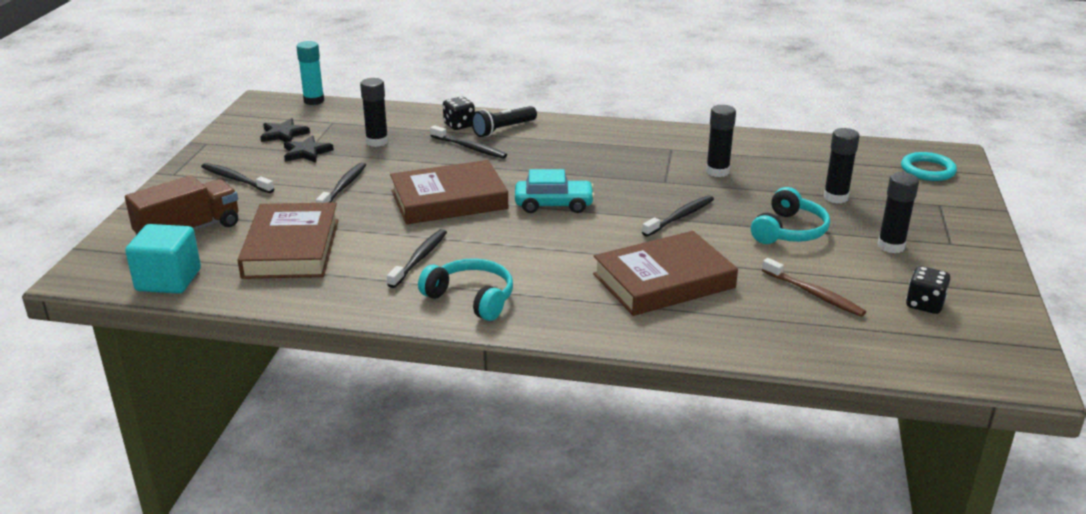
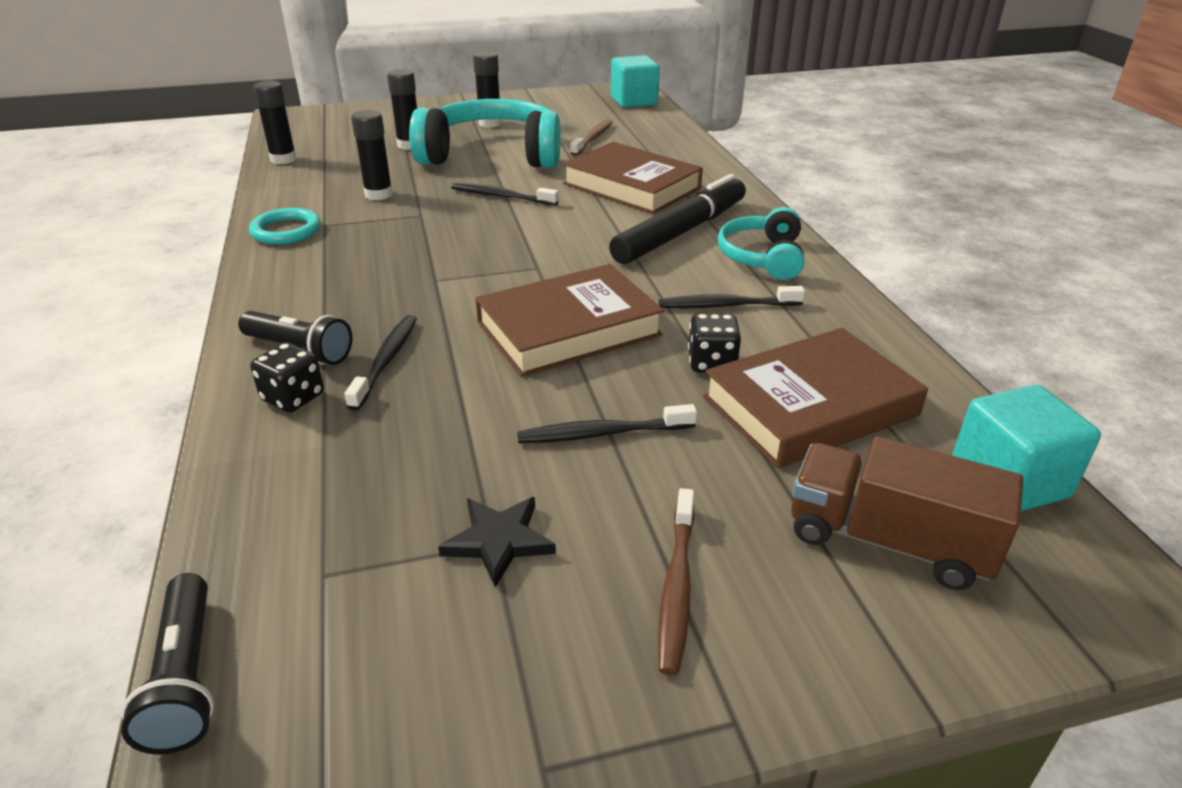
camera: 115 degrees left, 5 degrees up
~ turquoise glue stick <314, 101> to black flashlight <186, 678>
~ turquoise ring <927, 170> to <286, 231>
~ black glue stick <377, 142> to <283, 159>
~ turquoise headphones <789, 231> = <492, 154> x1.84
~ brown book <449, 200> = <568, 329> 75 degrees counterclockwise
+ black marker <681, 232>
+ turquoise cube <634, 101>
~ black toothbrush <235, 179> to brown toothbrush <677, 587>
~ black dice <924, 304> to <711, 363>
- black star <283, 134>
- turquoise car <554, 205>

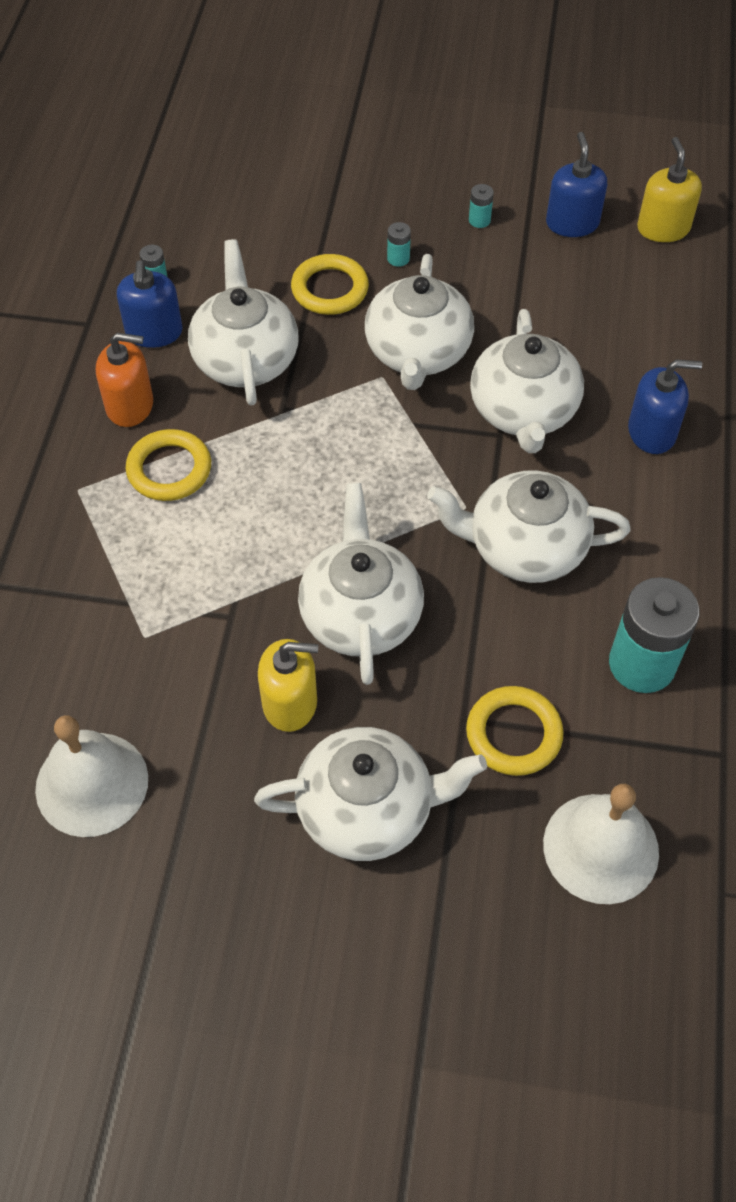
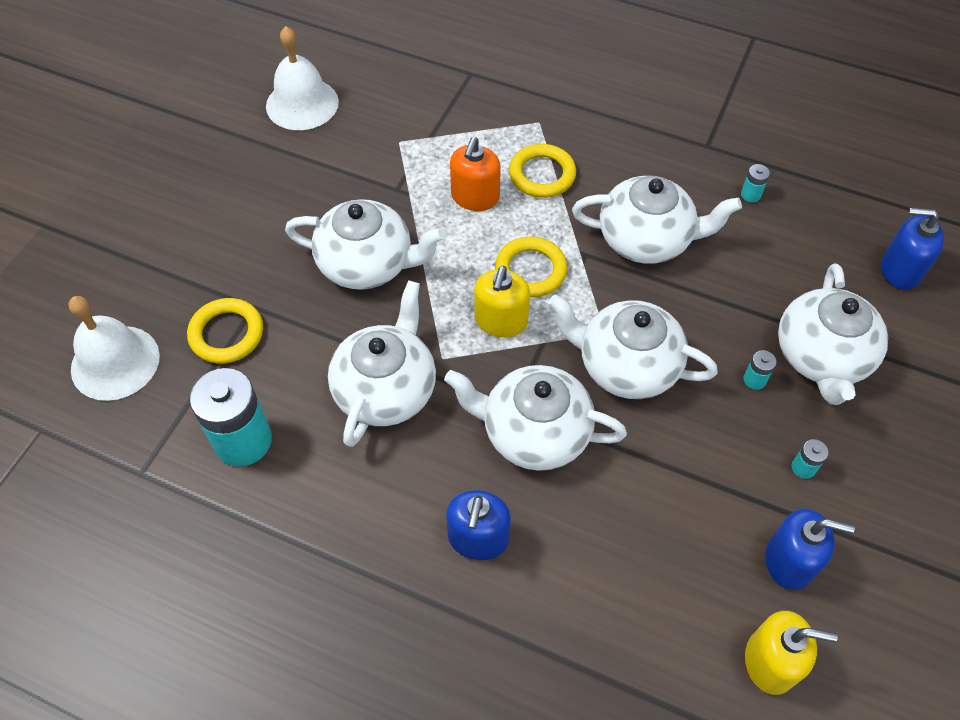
camera: 105 degrees right, 0 degrees up
~ orange soap dispenser <130, 405> to <475, 197>
~ yellow soap dispenser <290, 702> to <501, 320>
~ yellow ring <330, 289> to <530, 270>
~ white teapot <368, 809> to <821, 357>
~ blue soap dispenser <154, 332> to <900, 270>

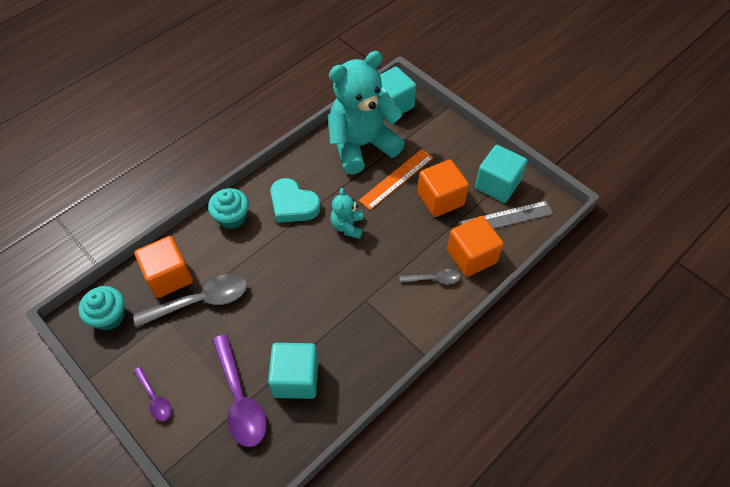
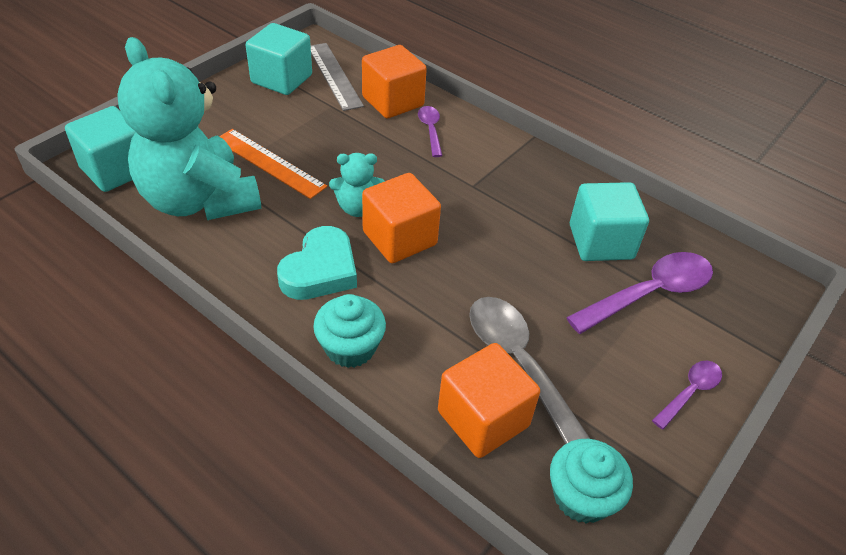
camera: 100 degrees left, 10 degrees down
~ orange cube <440, 199> to <399, 238>
~ grey spoon <434, 279> to purple spoon <430, 130>

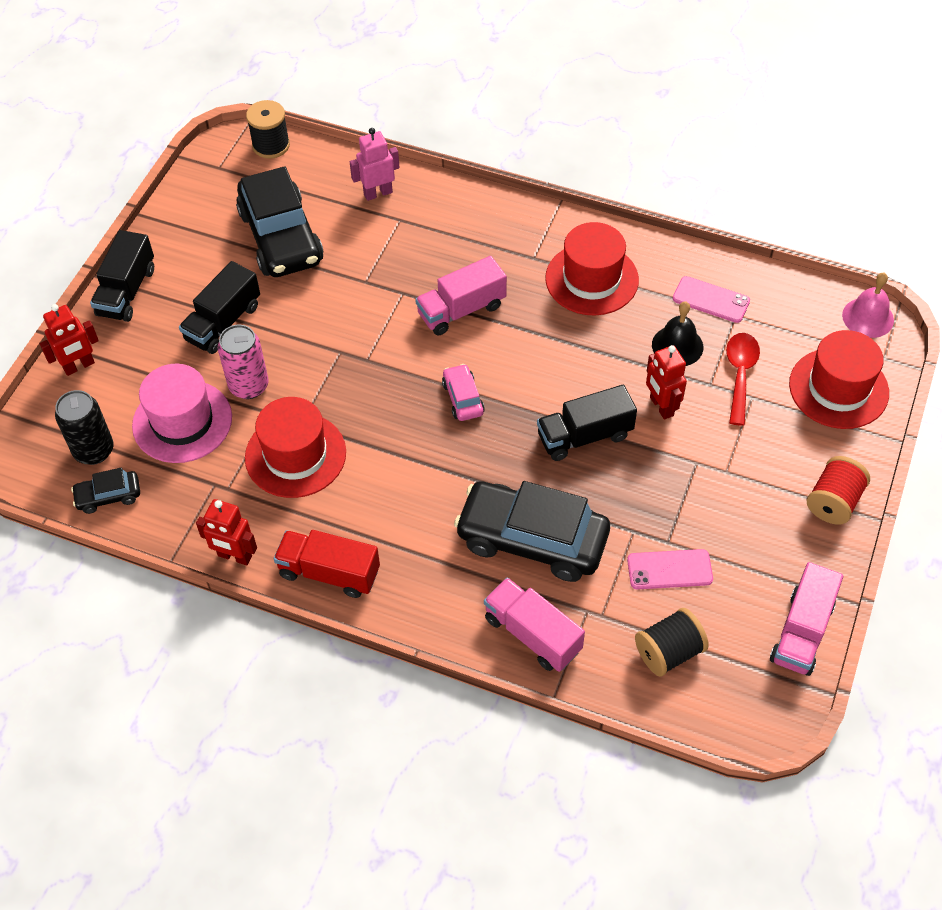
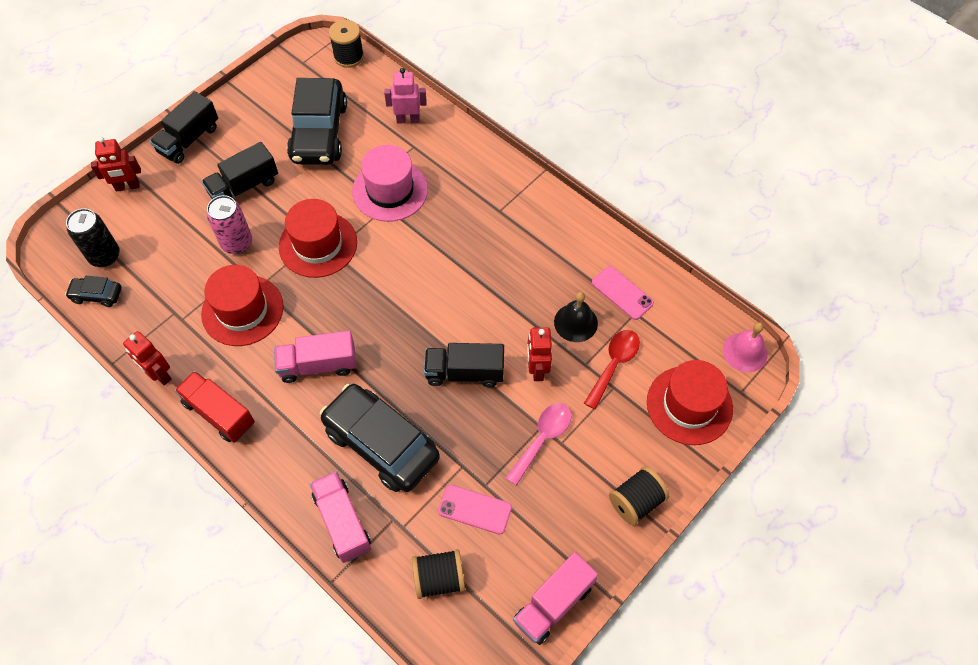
camera: 20 degrees right, 5 degrees up
~ pink truck <461, 310> to <318, 365>
~ red hat <591, 279> to <318, 244>
~ pink hat <182, 421> to <390, 190>
+ pink spoon <542, 439>
~ red spool <833, 502> to black spool <636, 501>
- pink car <463, 398>

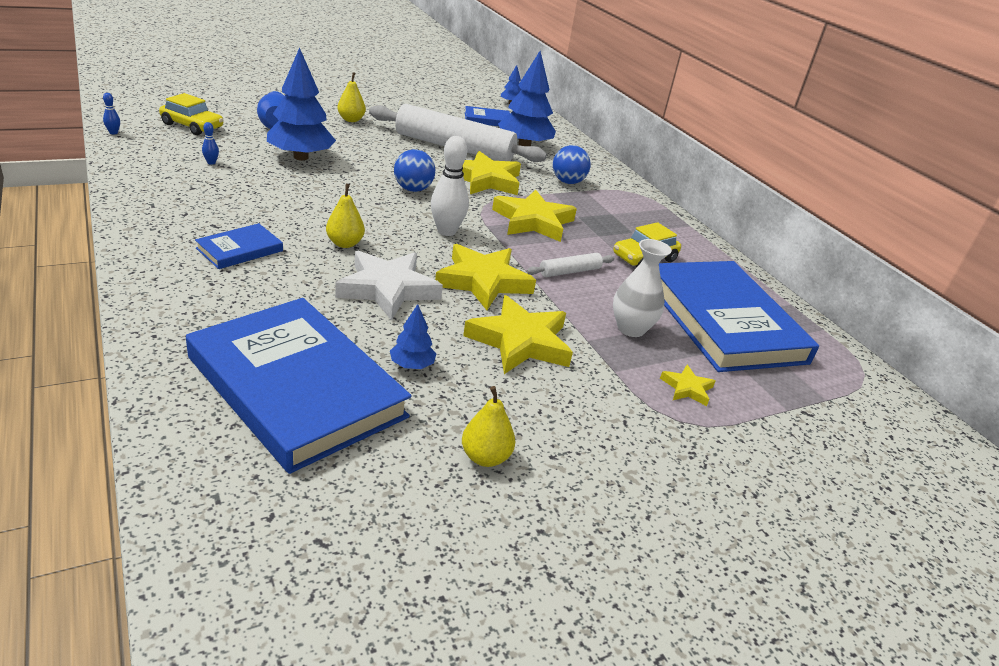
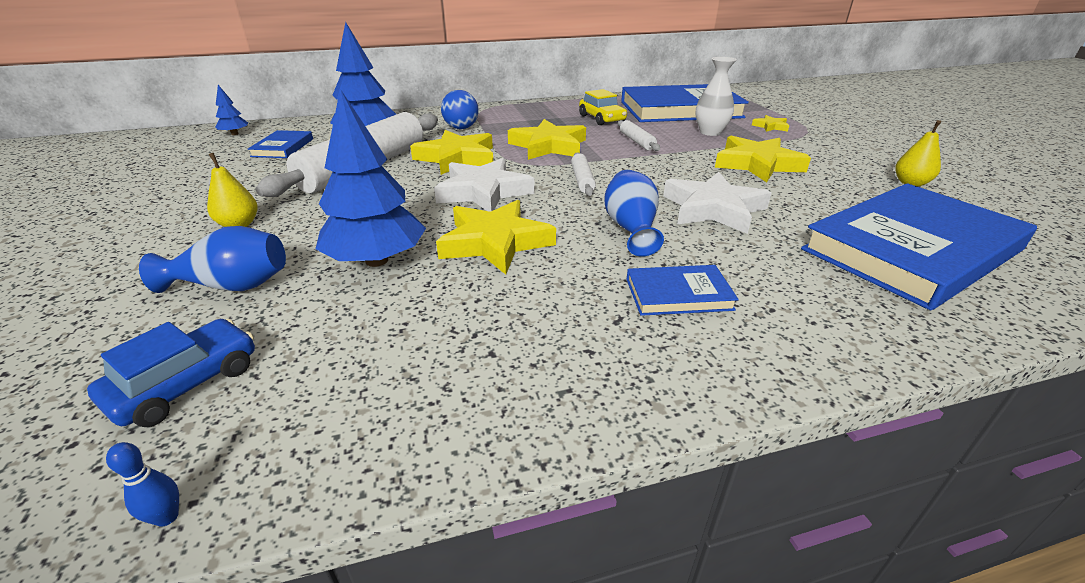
camera: 75 degrees left, 0 degrees up
~ yellow car <192, 126> to blue car <186, 383>
~ blue ball <413, 189> to white star <484, 192>
~ yellow star <483, 281> to <495, 242>
~ white bowling pin <446, 231> to white rolling pin <582, 180>
~ yellow pear <345, 243> to blue vase <631, 229>
~ blue book <240, 250> = <678, 294> 60 degrees counterclockwise
- blue bowling pin <211, 163>
- blue tree <412, 365>

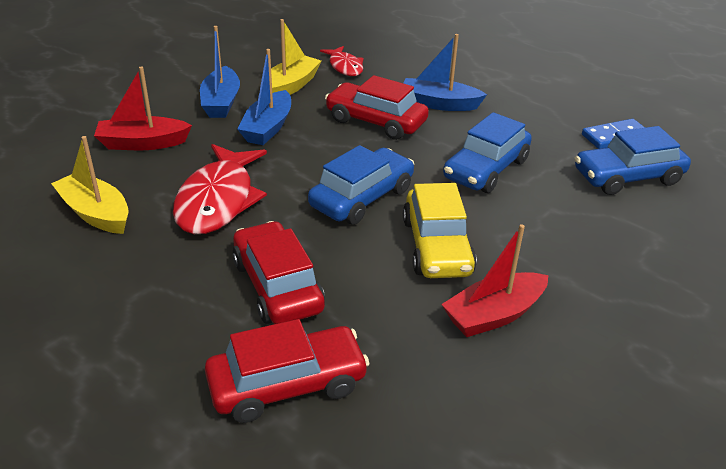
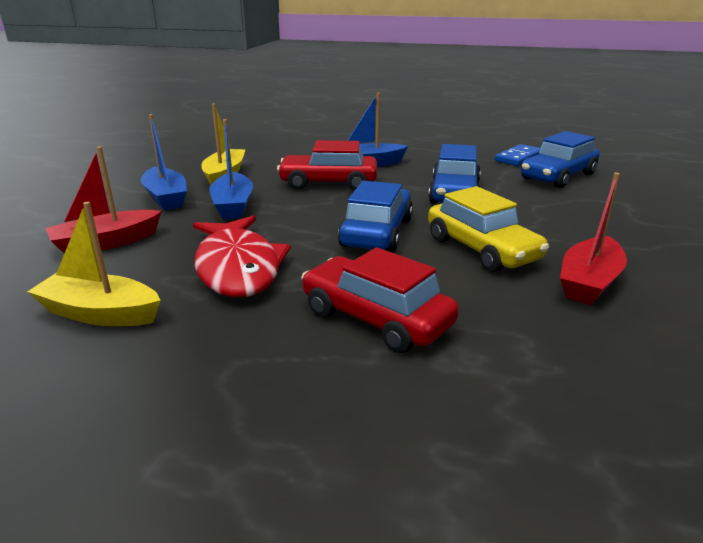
camera: 25 degrees left, 10 degrees down
- red car <287, 384>
- red fish <345, 67>

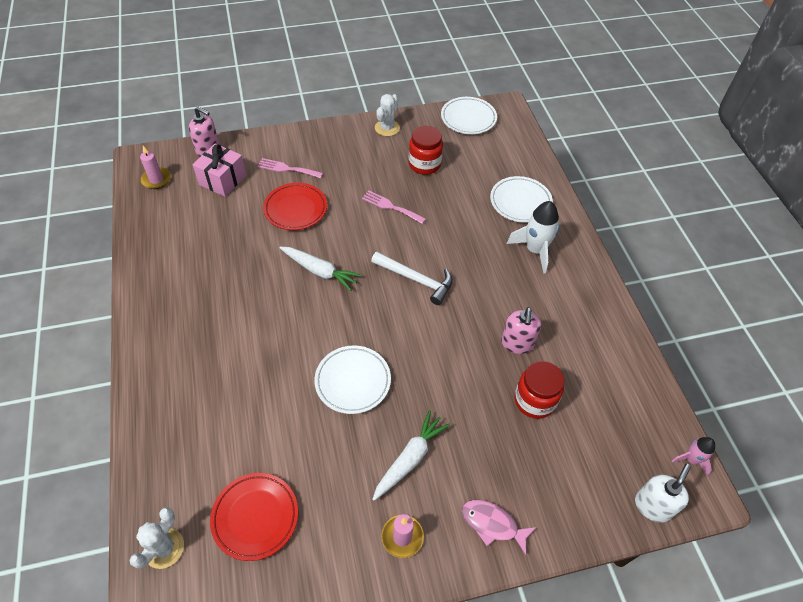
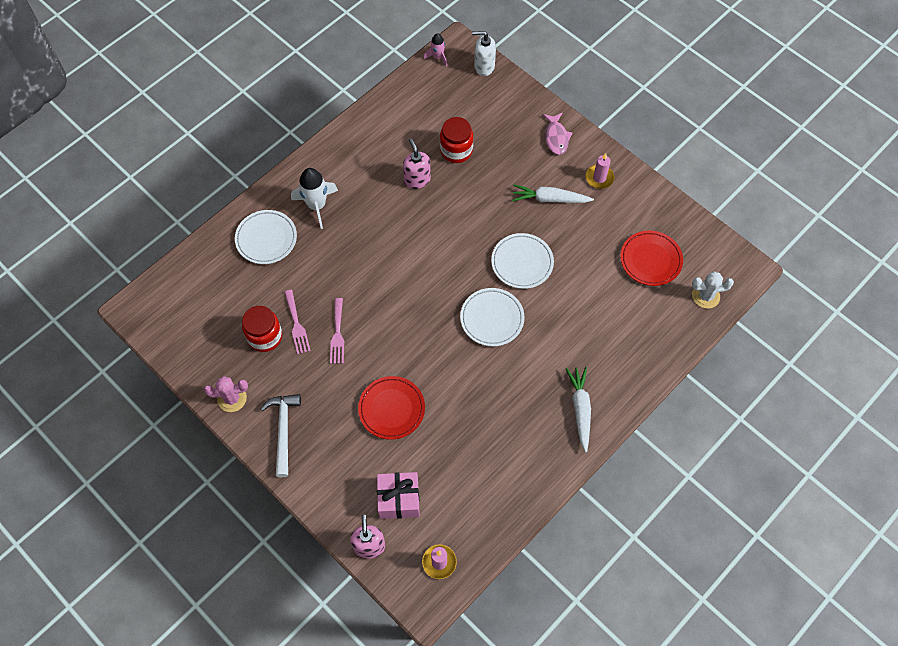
camera: 120 degrees left, 10 degrees up
~ white cactus <387, 128> to pink cactus <232, 398>
~ white hammer <416, 280> to <283, 430>
~ pink fork <287, 169> to <297, 325>
~ pink soap dispenser <517, 343> = <417, 179> 90 degrees counterclockwise
~ white plate <468, 118> to <492, 319>
~ white carrot <320, 271> to <580, 409>

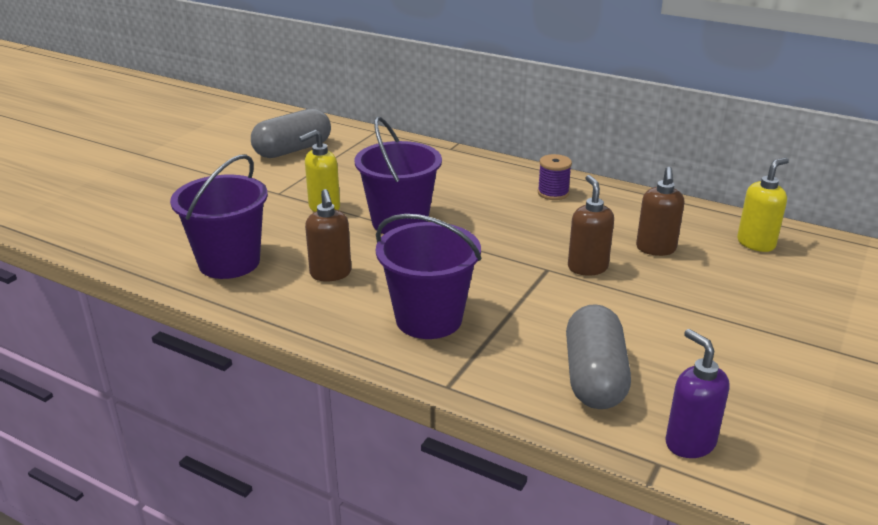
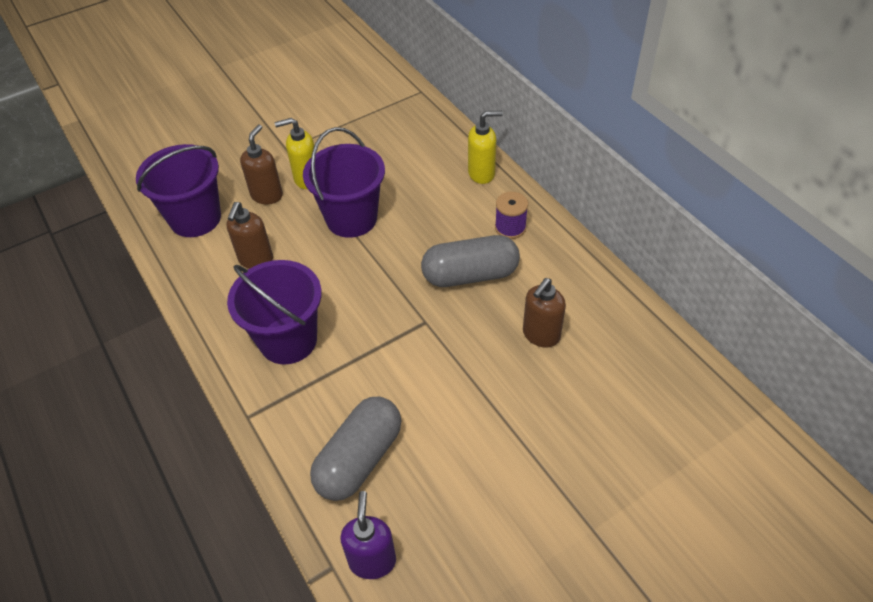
camera: 30 degrees right, 20 degrees up
~ brown soap dispenser <587, 267> to <267, 195>
~ grey capsule <293, 150> to <470, 275>
~ yellow soap dispenser <756, 243> to <482, 173>

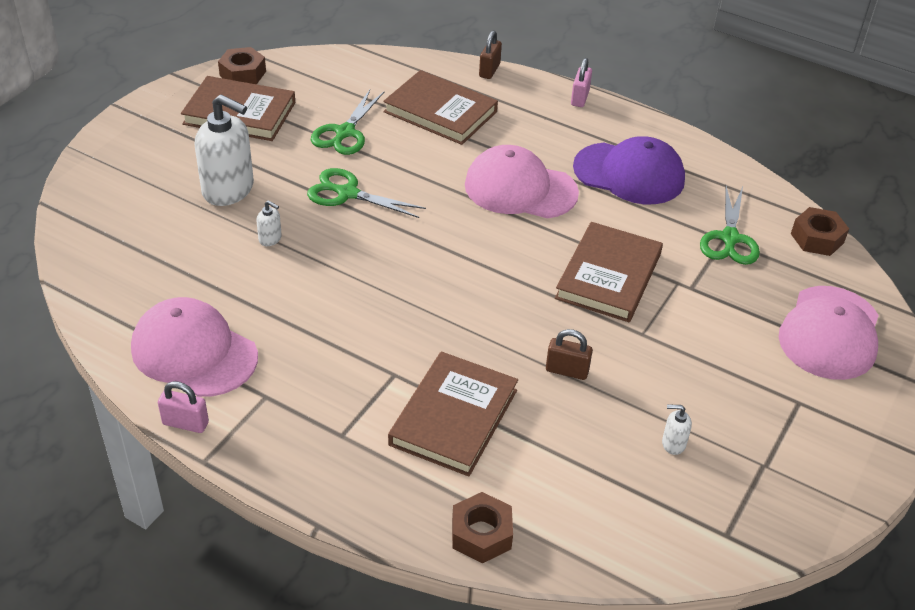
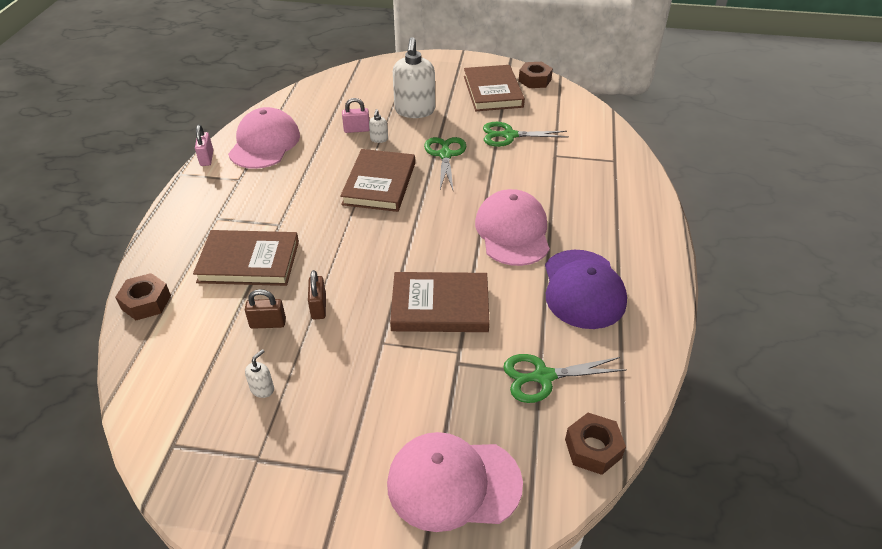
camera: 70 degrees right, 0 degrees up
~ brown padlock <489, 70> to <268, 323>
~ white soap dispenser <673, 444> = <262, 389> 45 degrees clockwise
~ brown book <440, 112> to <379, 184>
~ pink padlock <580, 98> to <357, 130>

